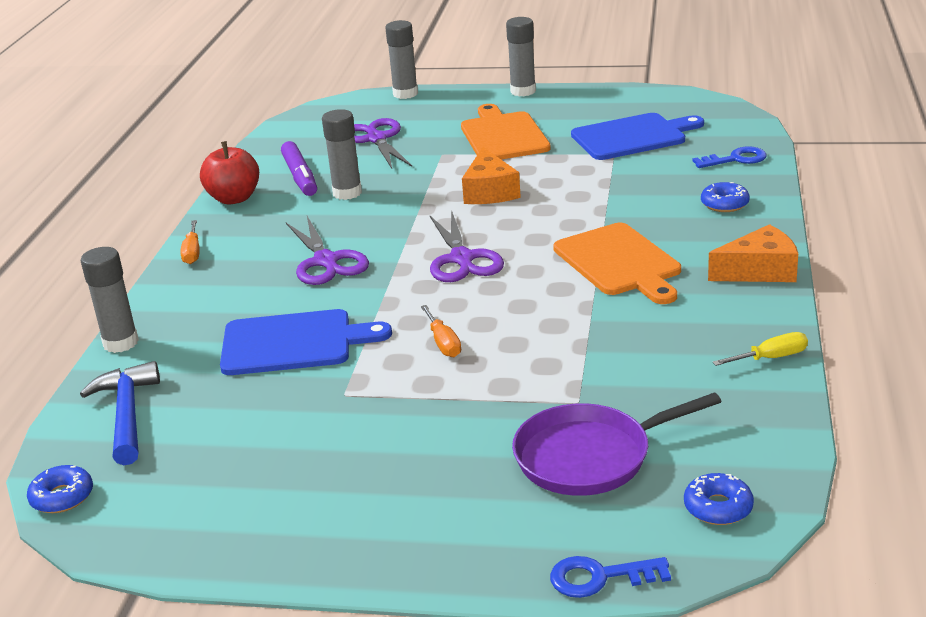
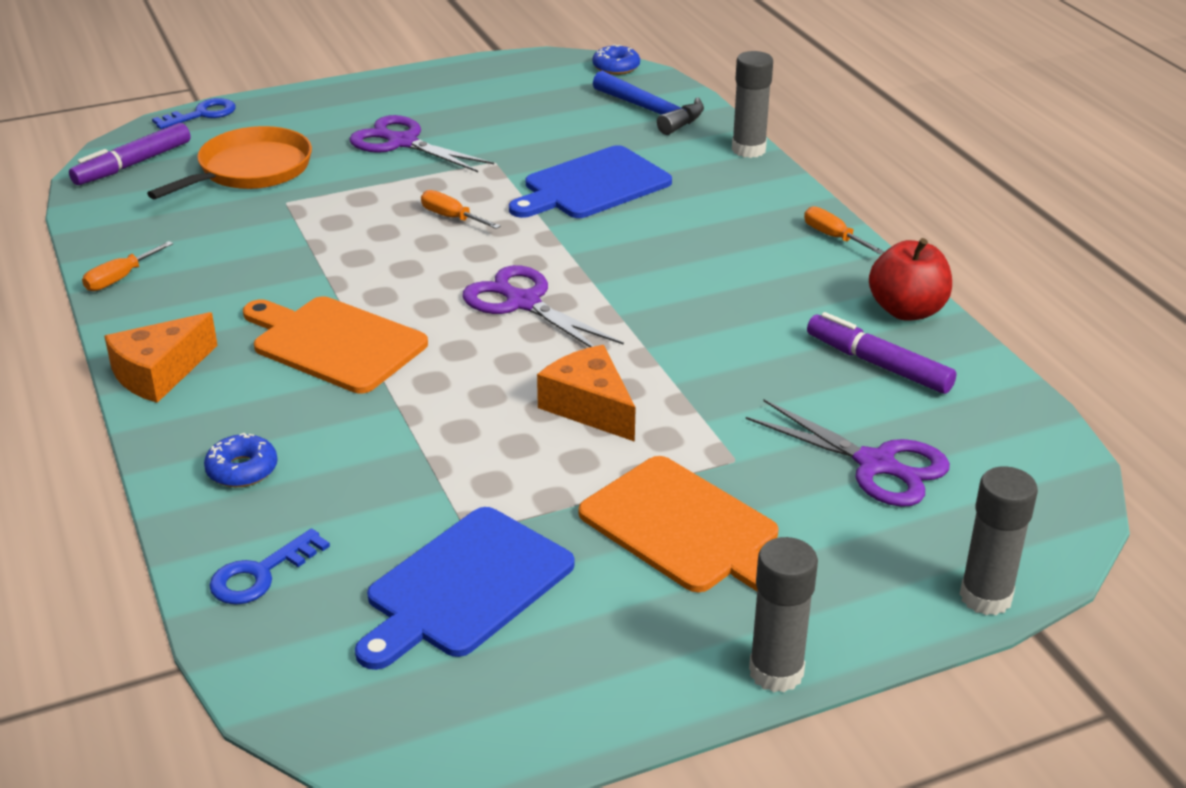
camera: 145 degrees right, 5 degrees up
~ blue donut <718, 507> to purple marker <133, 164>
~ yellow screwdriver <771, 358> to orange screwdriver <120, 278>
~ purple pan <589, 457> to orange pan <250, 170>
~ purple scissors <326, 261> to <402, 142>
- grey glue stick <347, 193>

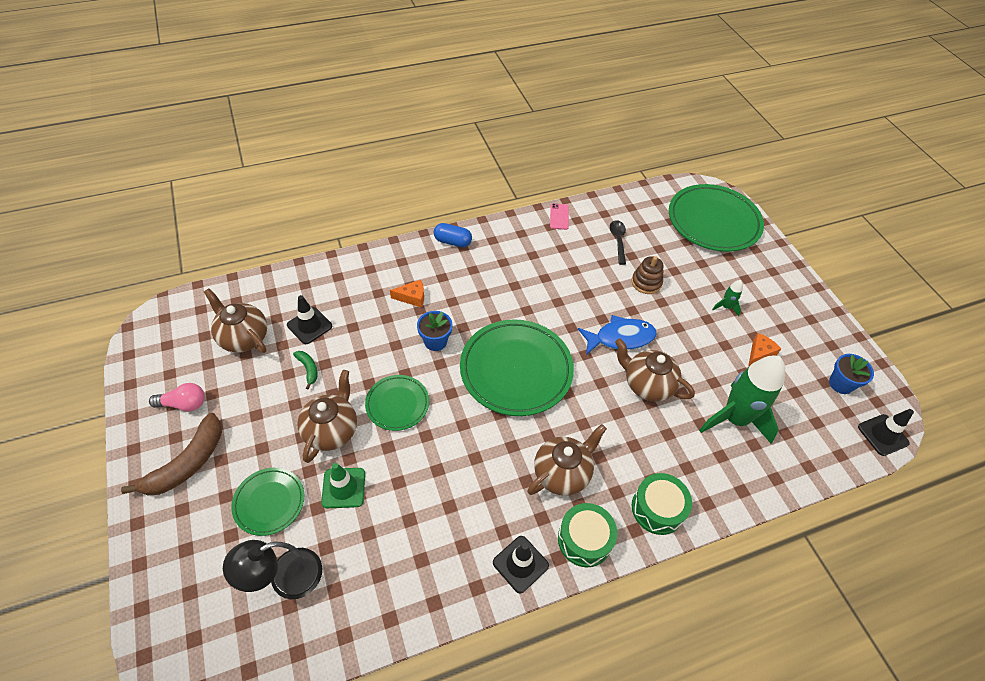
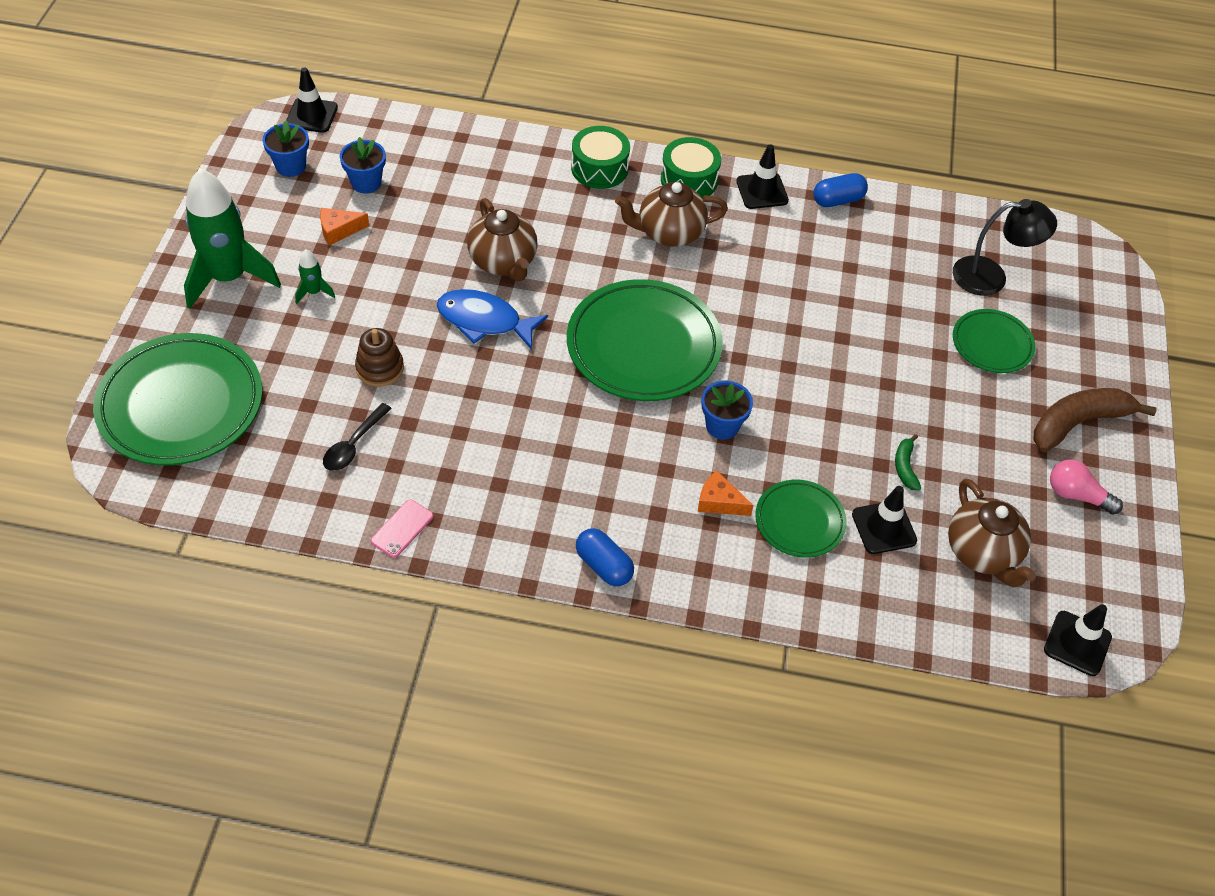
camera: 150 degrees left, 0 degrees up
~ green rocket <734, 419> to <229, 278>
+ blue flower pot <366, 183>
~ green plate <397, 404> to <799, 521>
+ blue capsule <838, 200>
+ black traffic cone <1077, 643>
- brown teapot <331, 430>
- green traffic cone <343, 488>

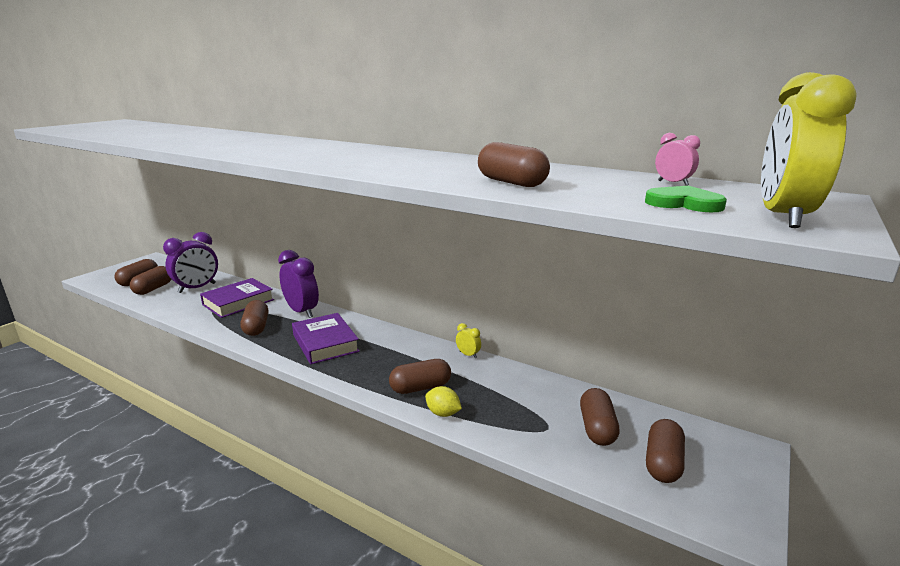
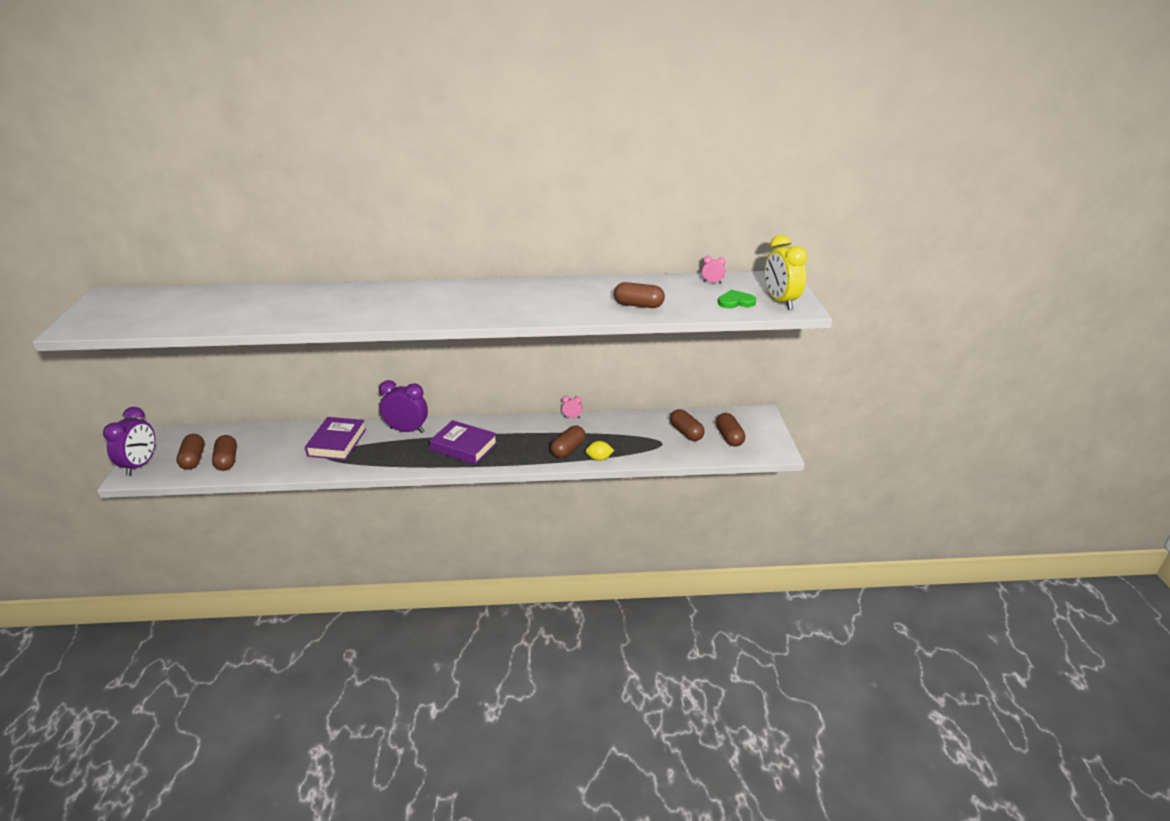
camera: 35 degrees left, 10 degrees up
~ purple clock <197, 288> to <140, 465>
~ yellow clock <468, 355> to pink clock <572, 417>
- brown capsule <256, 327>

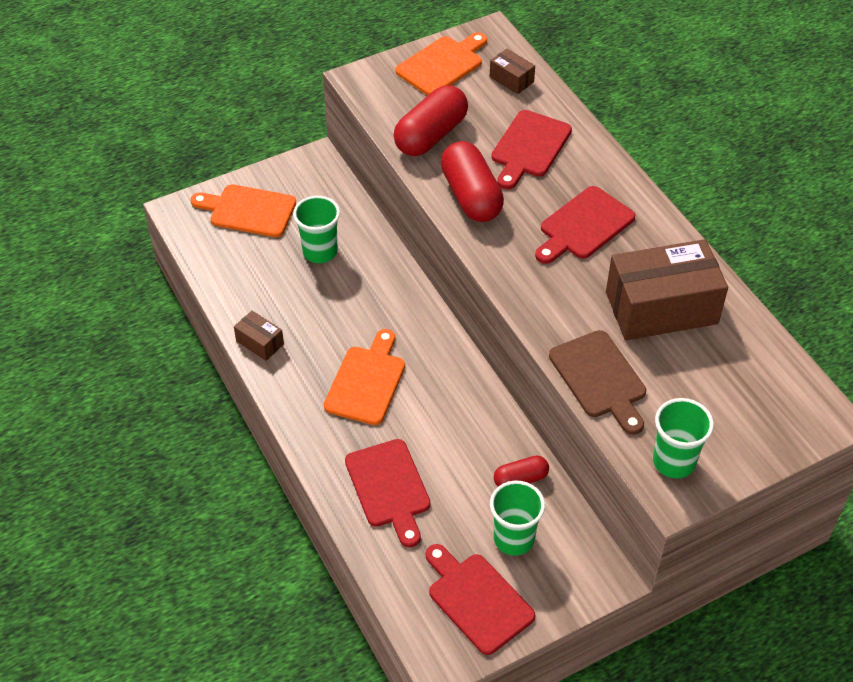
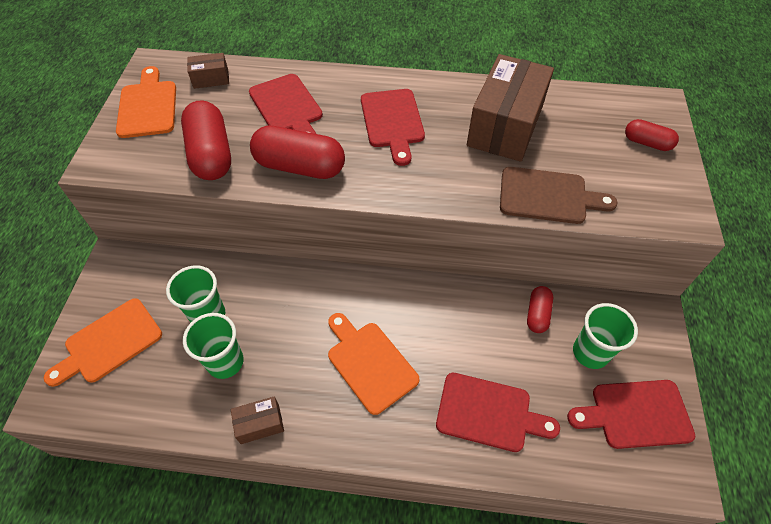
camera: 55 degrees left, 5 degrees up
~ green cup <674, 462> to <225, 362>
+ red capsule <647, 143>

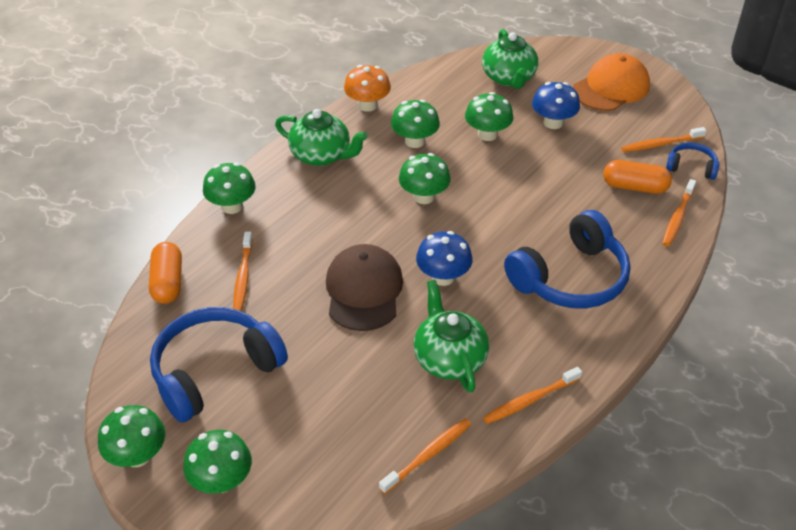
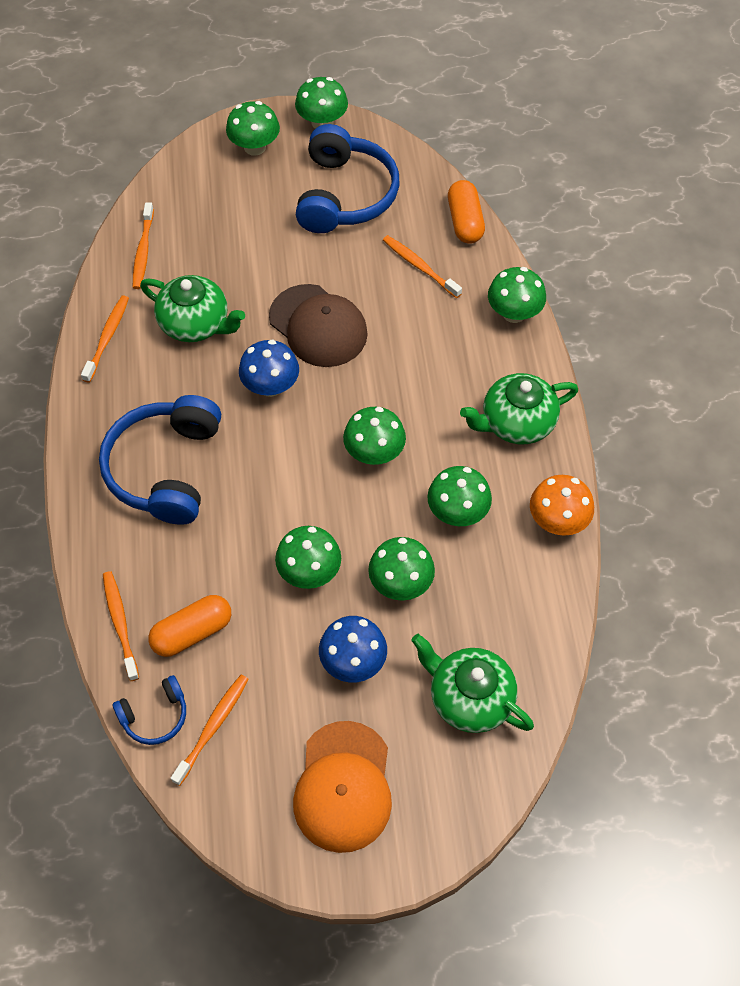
camera: 135 degrees right, 15 degrees up
+ green mushroom <309, 571>
~ orange capsule <168, 282> = <465, 221> 45 degrees clockwise

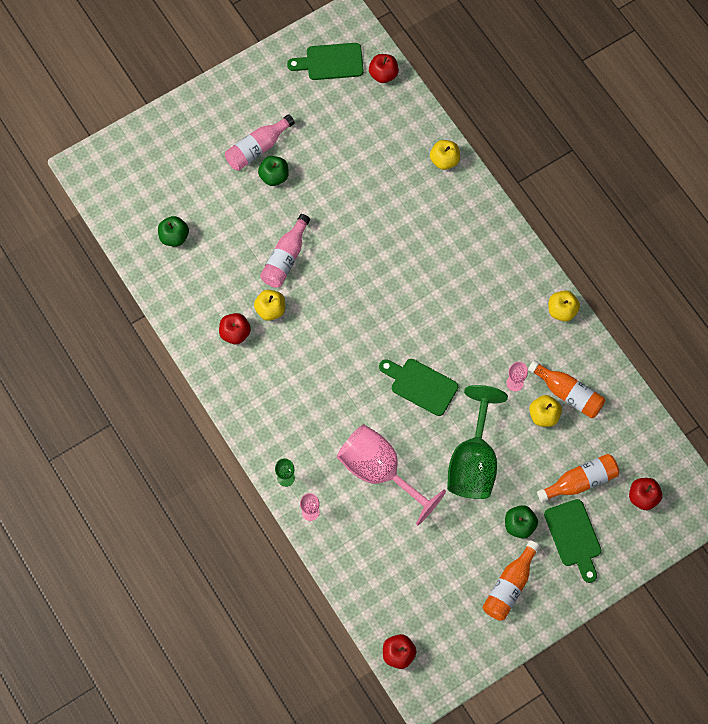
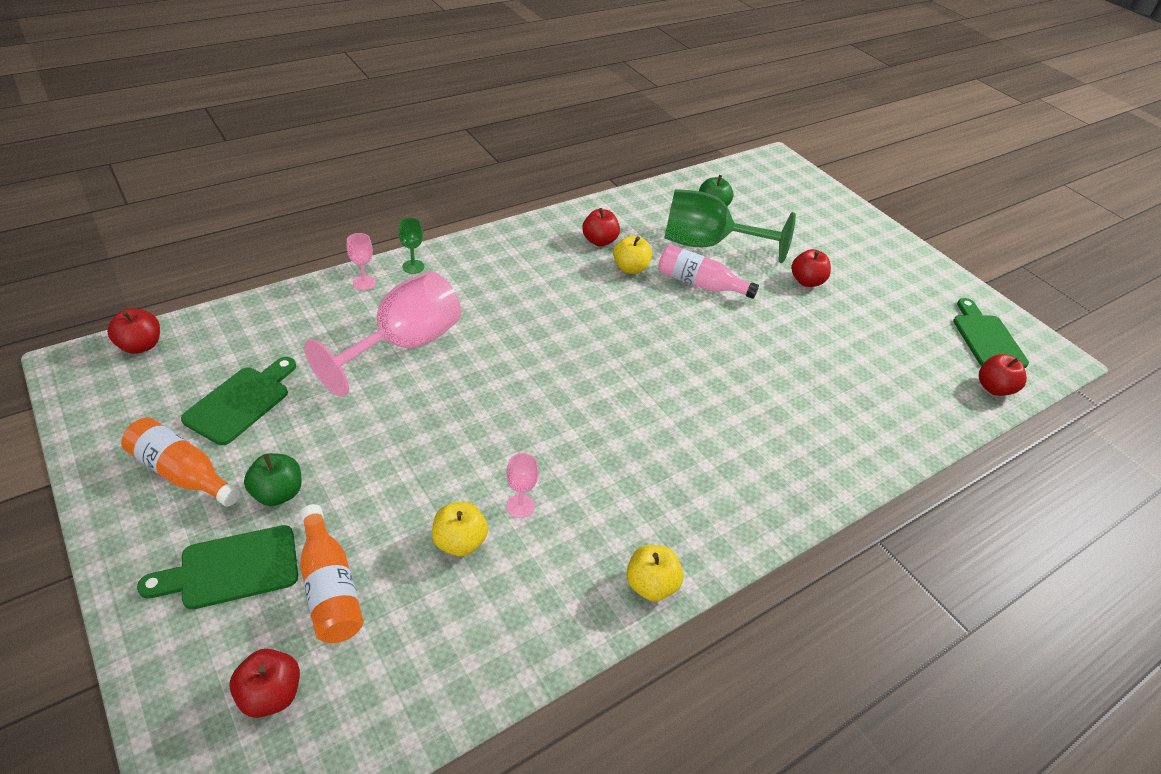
camera: 85 degrees right, 25 degrees down
~ green cutting board <420, 385> to <241, 402>
~ green goblet <473, 461> to <707, 244>
~ green apple <274, 176> to red apple <806, 281>
- pink bottle <257, 148>
- yellow apple <444, 160>
- orange bottle <568, 393>

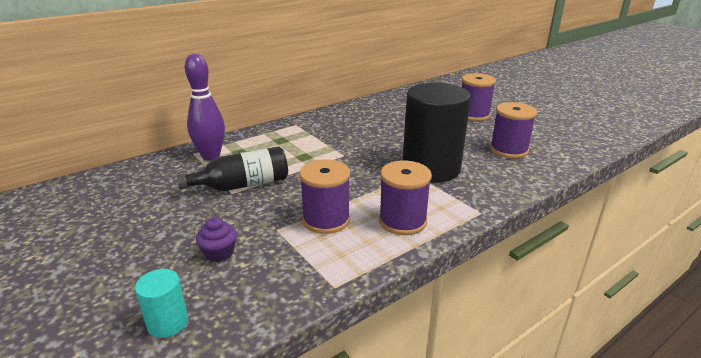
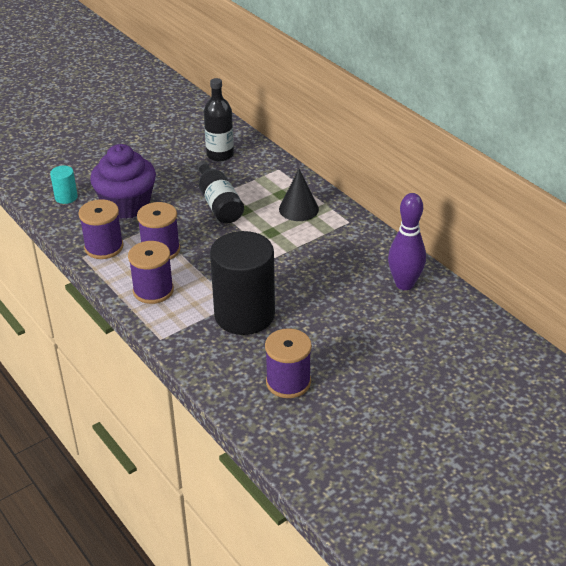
camera: 90 degrees right, 10 degrees up
~ purple spool <473, 115> to <104, 247>
~ purple cupcake <219, 253> = <127, 205> x2.36
+ black bottle <220, 155>
+ black cone <298, 209>
~ purple bowling pin <211, 156> to <404, 284>

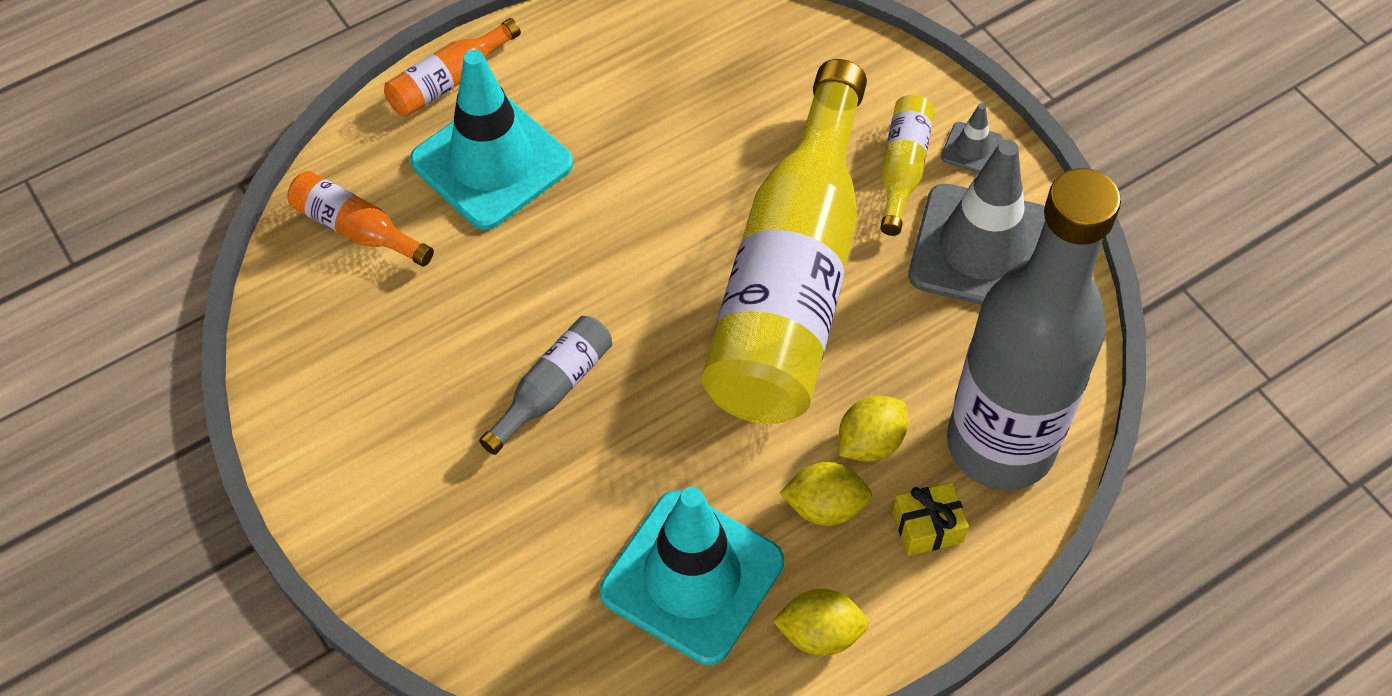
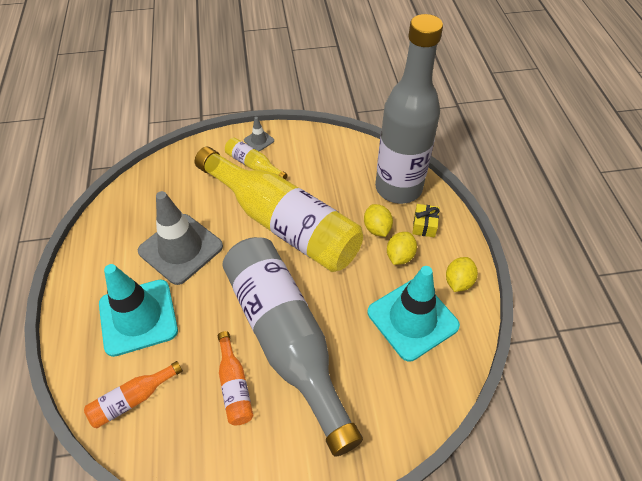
camera: 65 degrees left, 5 degrees down
~ grey traffic cone <981, 249> to <181, 249>
~ orange bottle <449, 81> to <234, 386>
~ grey bottle <553, 389> = <286, 339> x2.49

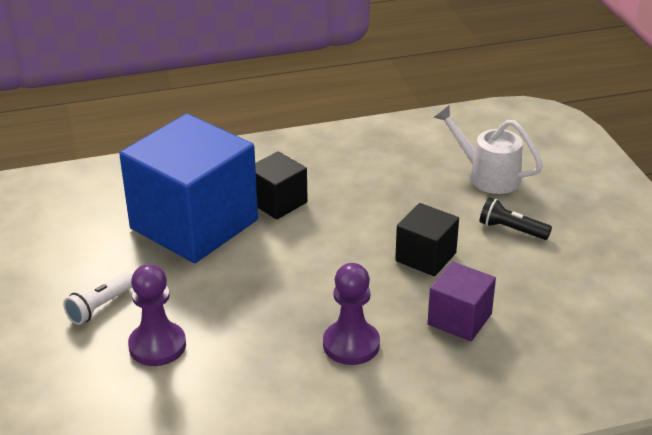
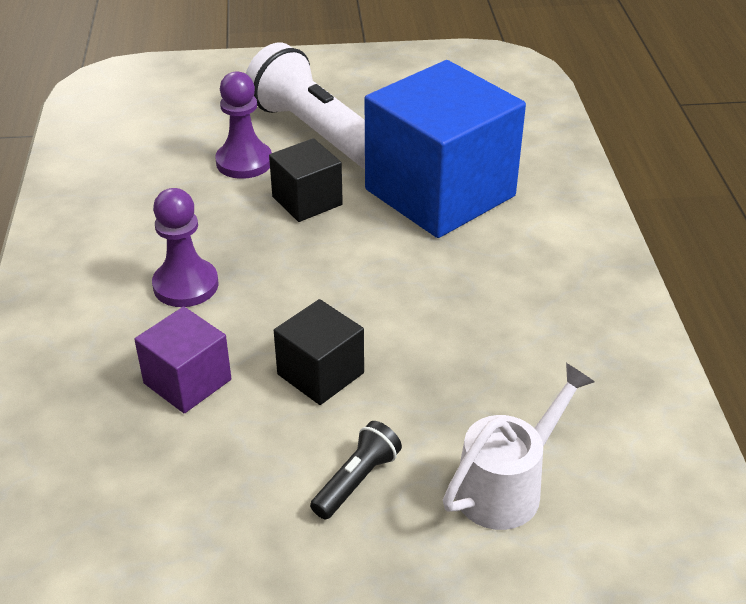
camera: 100 degrees right, 5 degrees up
~ white flashlight <100, 307> = <315, 132> x2.24
~ black cube <278, 202> to <307, 201>

